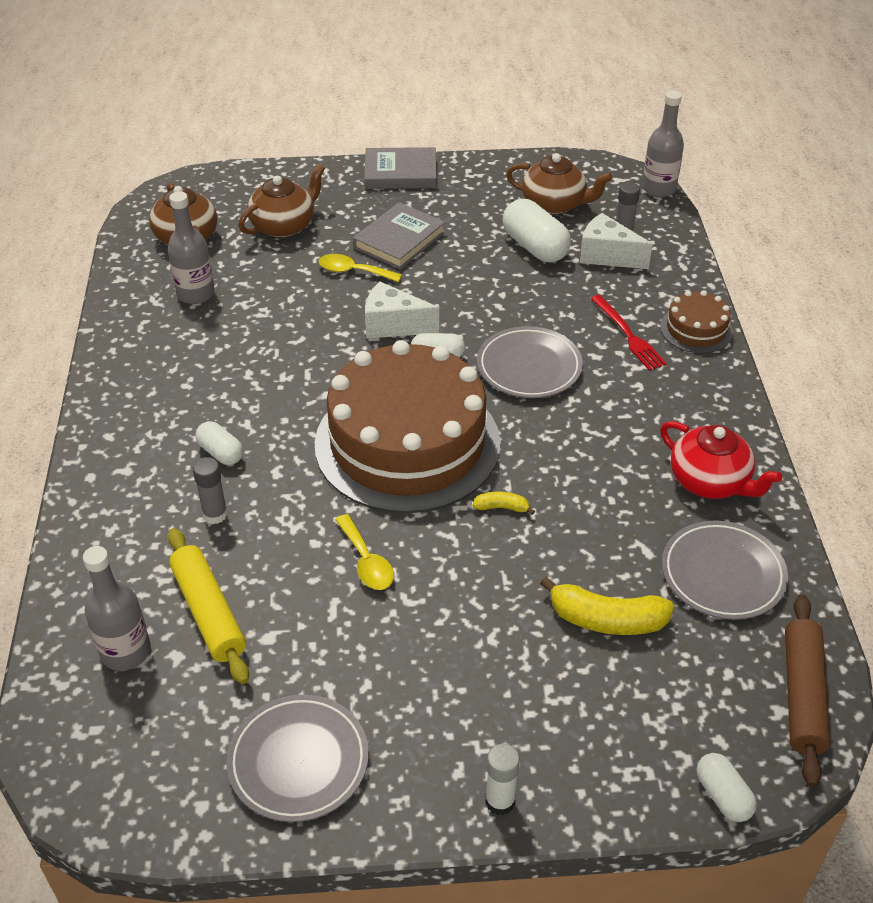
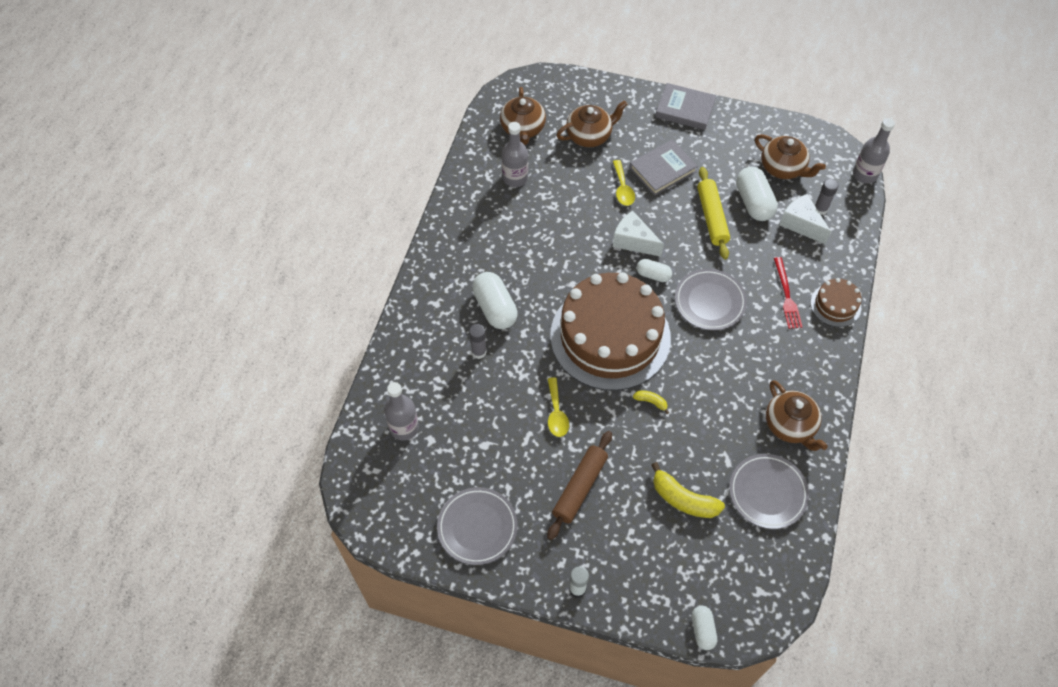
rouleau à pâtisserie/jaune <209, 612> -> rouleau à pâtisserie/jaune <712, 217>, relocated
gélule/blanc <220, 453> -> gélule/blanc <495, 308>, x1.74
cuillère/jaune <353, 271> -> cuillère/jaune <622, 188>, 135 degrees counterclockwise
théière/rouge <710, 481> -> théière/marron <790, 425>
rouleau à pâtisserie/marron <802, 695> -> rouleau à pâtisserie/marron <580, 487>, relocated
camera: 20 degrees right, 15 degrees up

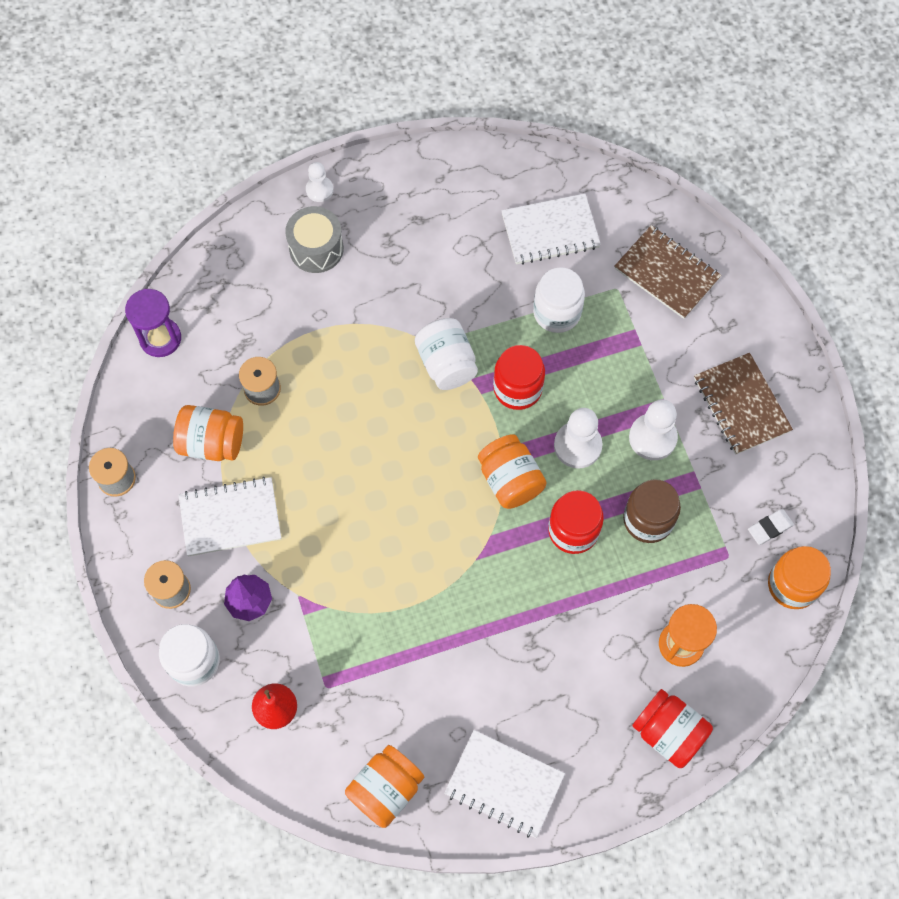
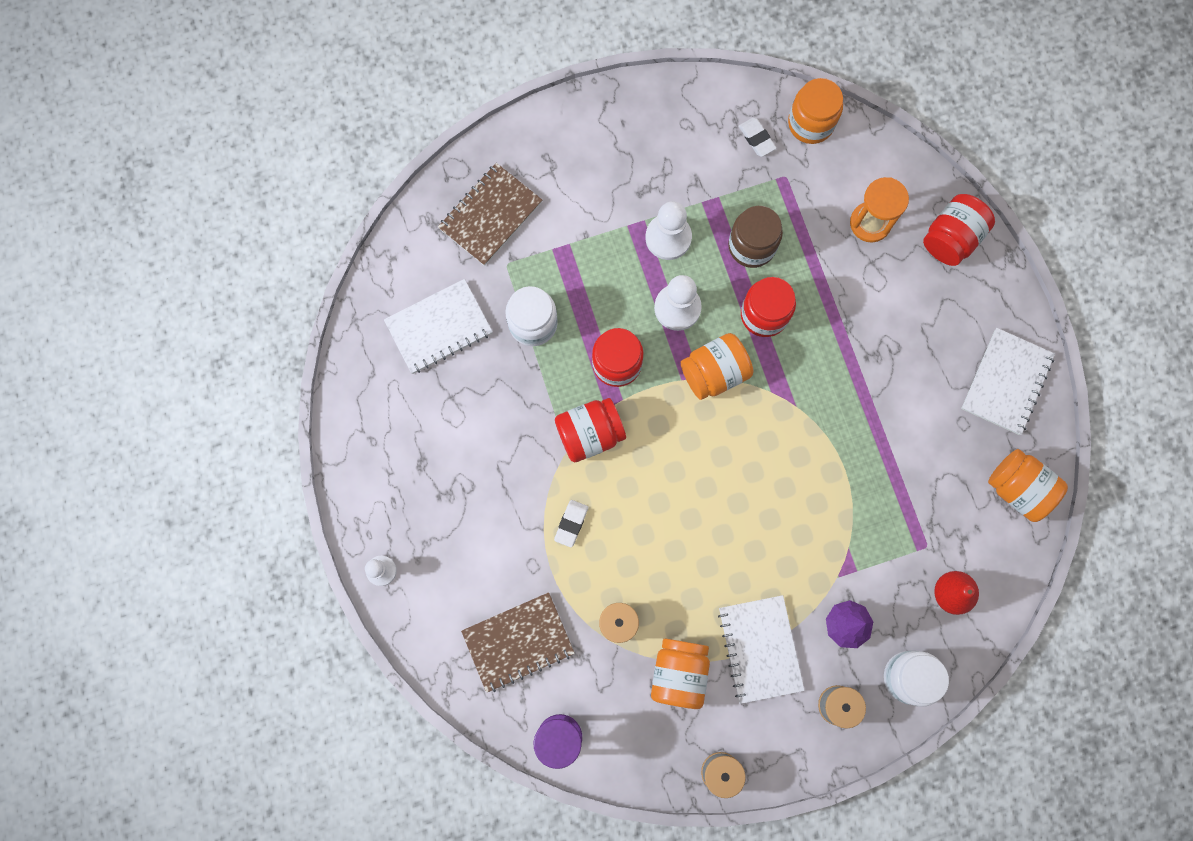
tambour/gris <316, 248> -> none
bocal/blanc <446, 364> -> bocal/rouge <590, 434>
carnet/blanc <550, 231> -> carnet/blanc <439, 328>, 75 degrees clockwise
carnet/marron <741, 405> -> carnet/marron <518, 642>, relocated
none -> gomme/blanc <571, 523>
camera: 90 degrees left, 10 degrees up

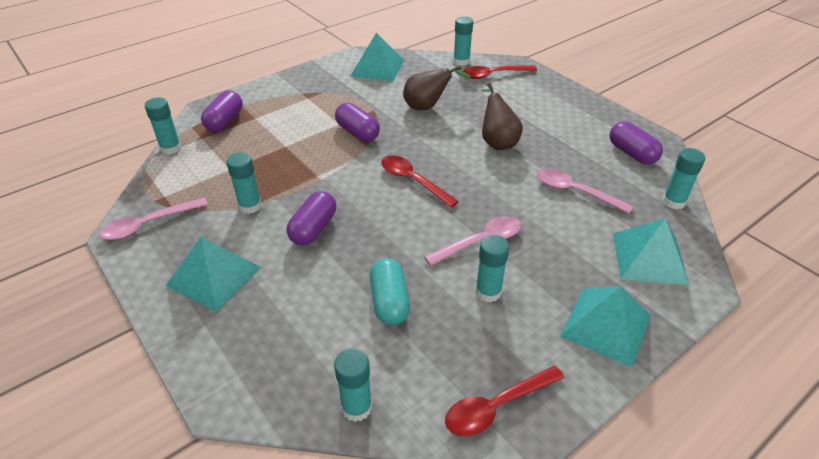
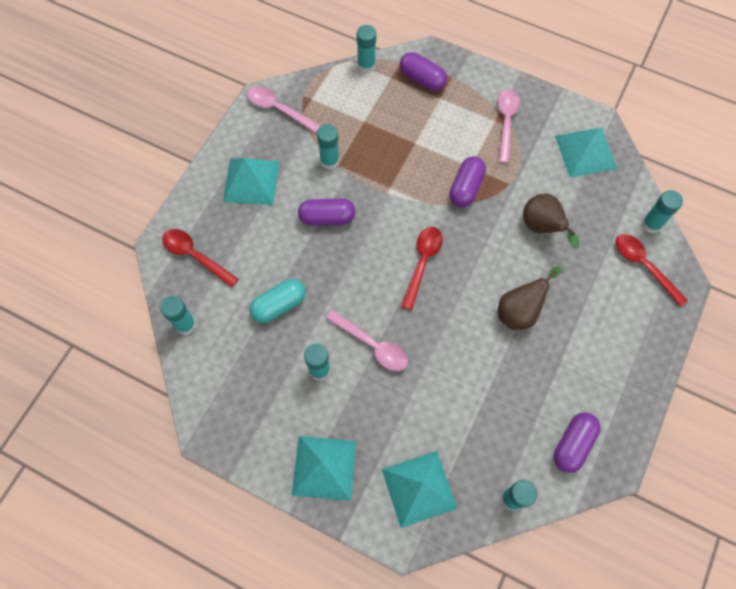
gélule/violet <224, 121> -> gélule/violet <422, 79>, 45 degrees clockwise
cuillère/rouge <496, 407> -> cuillère/rouge <195, 256>, relocated
cuillère/rose <575, 191> -> cuillère/rose <506, 122>, relocated
camera: 65 degrees right, 25 degrees up

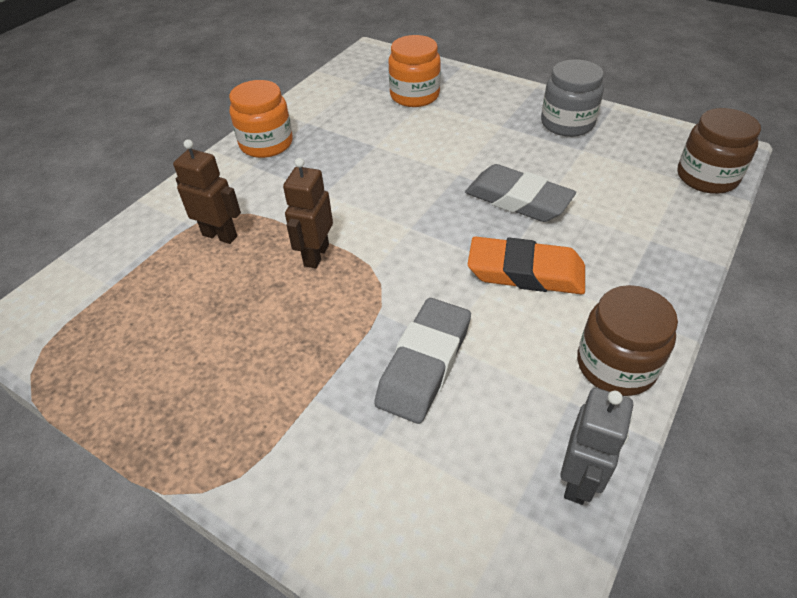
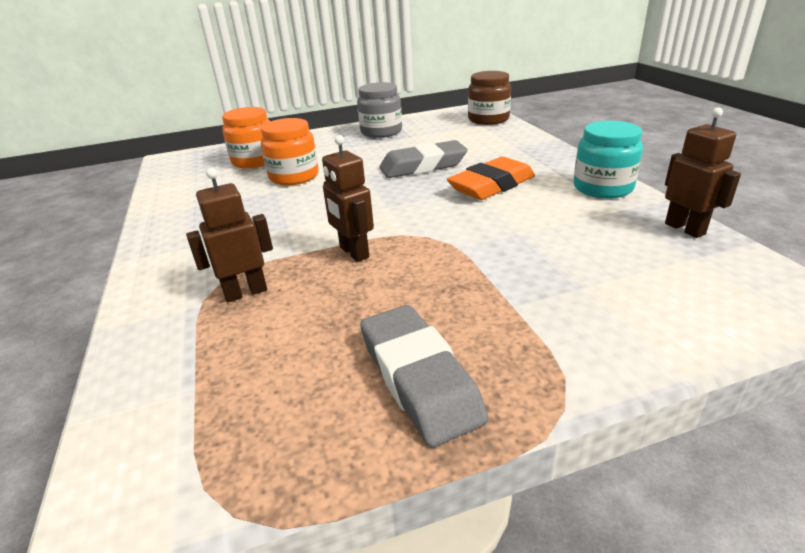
bocal/orange <266, 144> -> bocal/orange <294, 176>, relocated
gomme/gris <424, 364> -> gomme/gris <419, 378>, relocated
robot/gris <579, 480> -> robot/marron <685, 229>
bocal/marron <615, 365> -> bocal/turquoise <602, 188>
camera: 50 degrees left, 15 degrees down

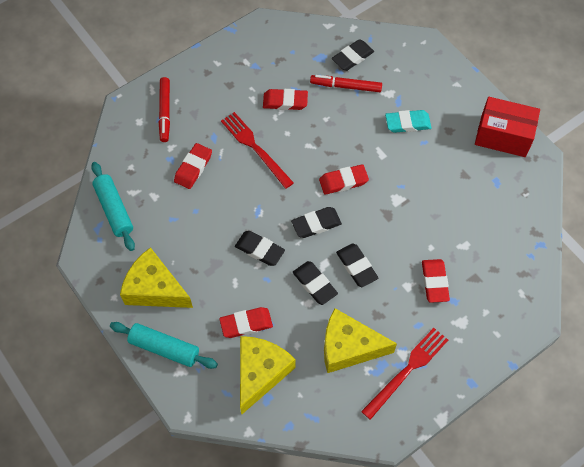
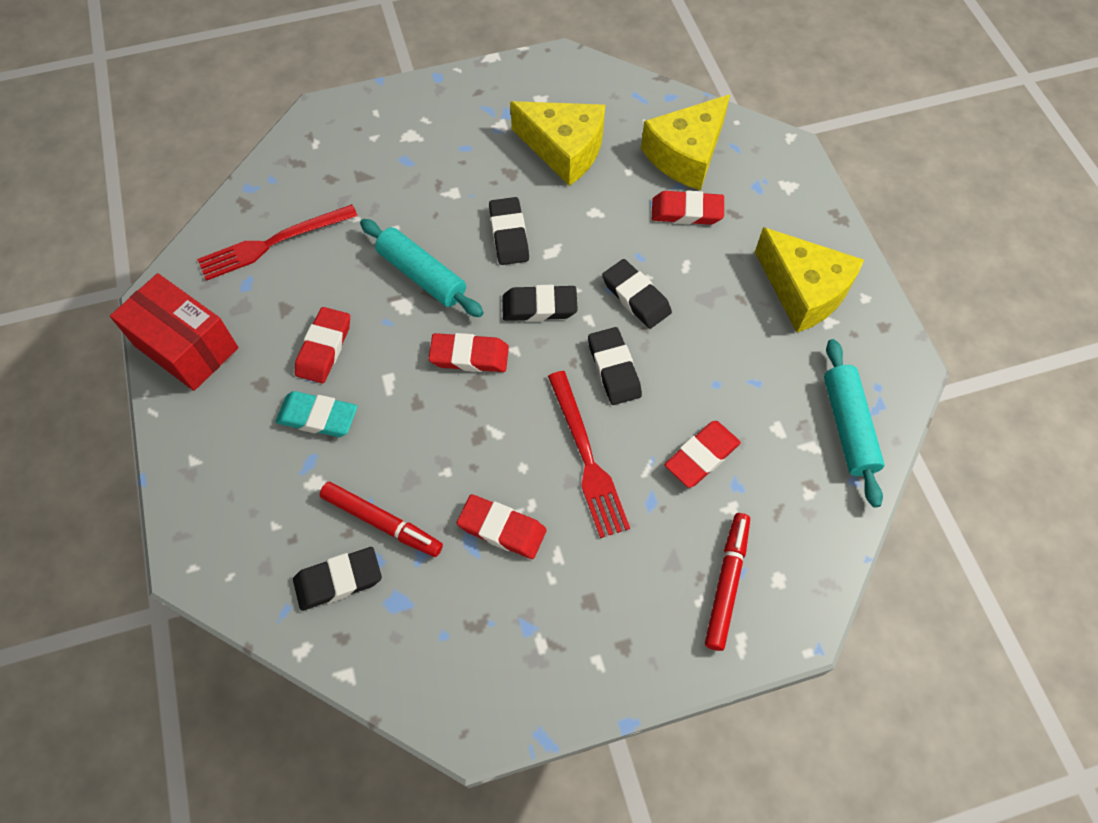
rouleau à pâtisserie/turquoise <164, 348> -> rouleau à pâtisserie/turquoise <422, 275>, relocated
gomme/noir <314, 284> -> gomme/noir <614, 369>, relocated
fourchette/rouge <406, 371> -> fourchette/rouge <274, 242>, relocated
gomme/rouge <434, 282> -> gomme/rouge <324, 348>, relocated
camera: 160 degrees left, 0 degrees up

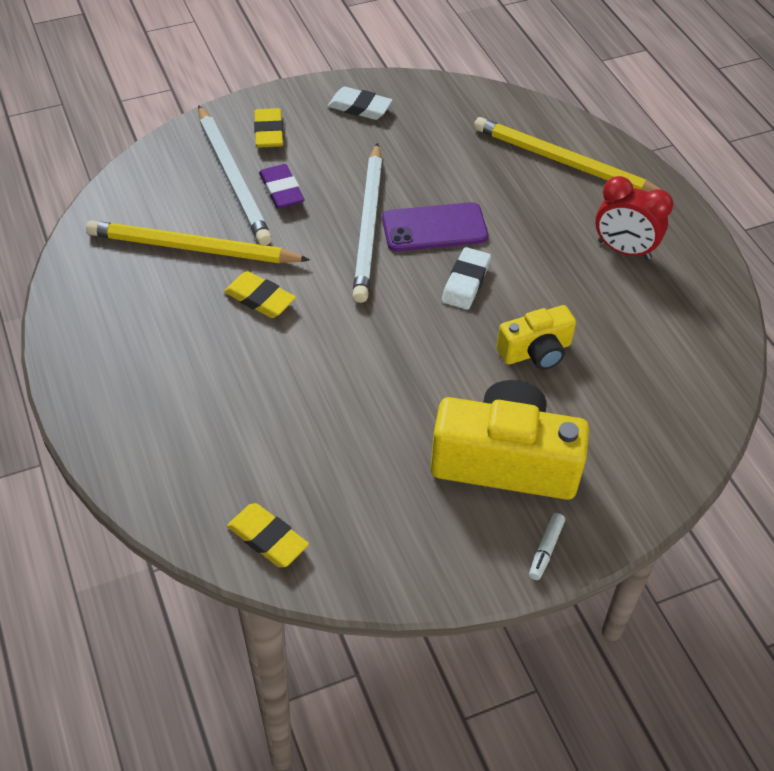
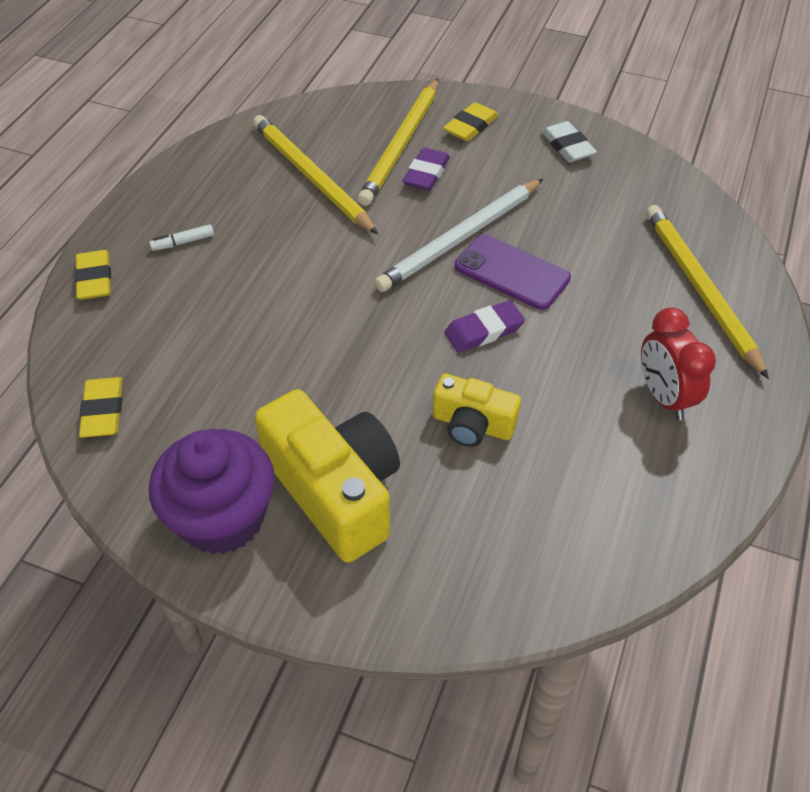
crayon/blanc <233, 178> -> crayon/jaune <401, 145>
gomme/jaune <260, 298> -> gomme/jaune <94, 279>, relocated
gomme/blanc <466, 282> -> gomme/violet <484, 330>
feutre/blanc <545, 549> -> feutre/blanc <183, 242>, relocated
none -> muffin/violet <222, 518>
camera: 45 degrees right, 0 degrees up

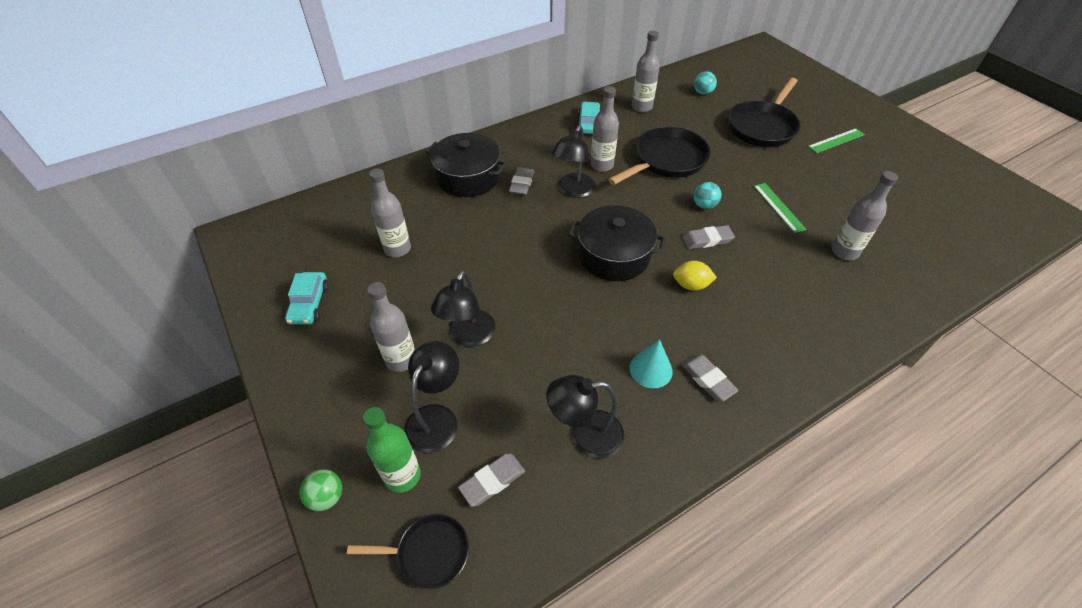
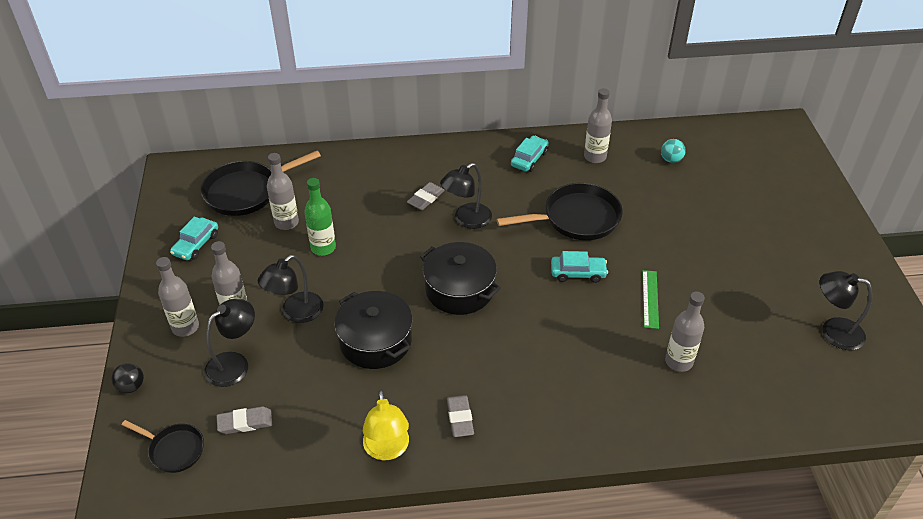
balle/vert <327, 497> -> balle/noir <131, 386>
bouteille/vert <402, 476> -> bouteille/vert <323, 248>, relocated
marmite/noir <468, 177> -> marmite/noir <375, 341>, relocated
lampe/noir <585, 435> -> lampe/noir <833, 331>, relocated
bouteille/gris <601, 165> -> bouteille/gris <185, 327>, relocated
cône/turquoise <651, 369> -> none
citron/jaune <691, 285> -> none
gomme/gris <707, 240> -> none
balle/turquoise <704, 205> -> voiture/turquoise <578, 273>
poêle/noir <762, 127> -> poêle/noir <246, 192>, relocated
règle/vert <836, 140> -> none
none -> lampe/jaune <387, 450>
camera: 25 degrees right, 5 degrees down

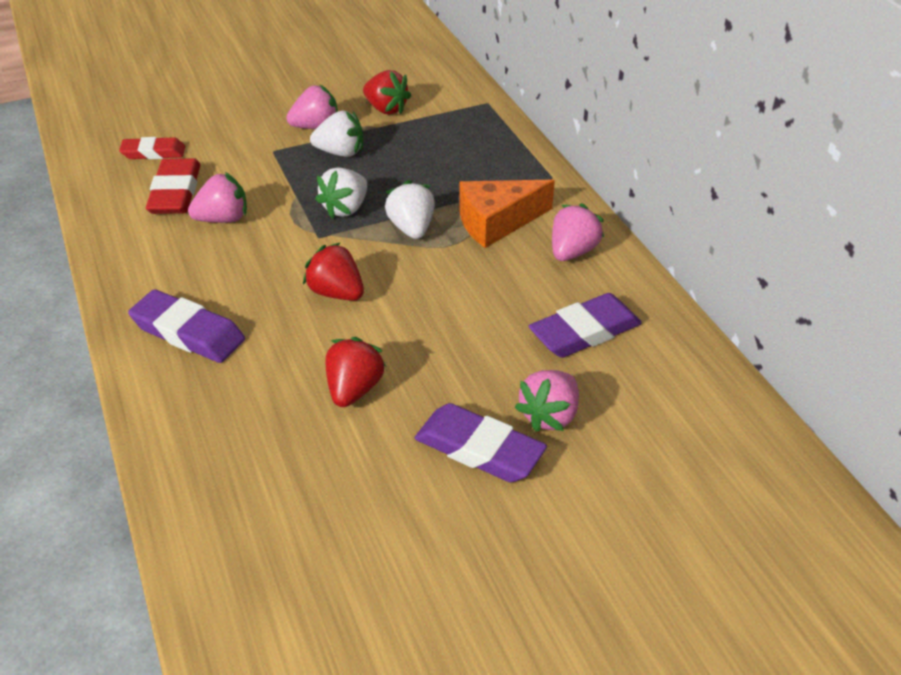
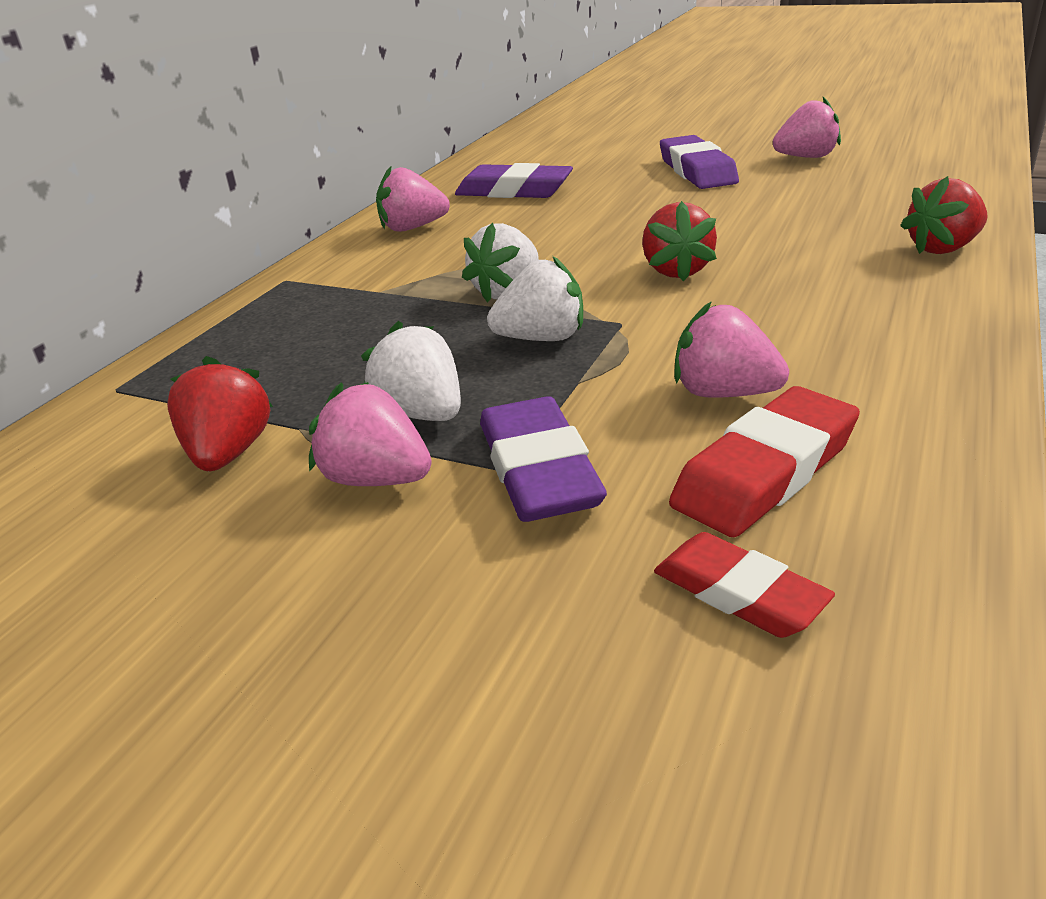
gomme/violet <188, 332> -> gomme/violet <538, 470>, relocated
fraise/rouge <354, 389> -> fraise/rouge <943, 248>, relocated
fromage/orange <497, 222> -> none
fraise/rose <549, 415> -> fraise/rose <806, 157>, relocated
camera: 130 degrees left, 10 degrees down

